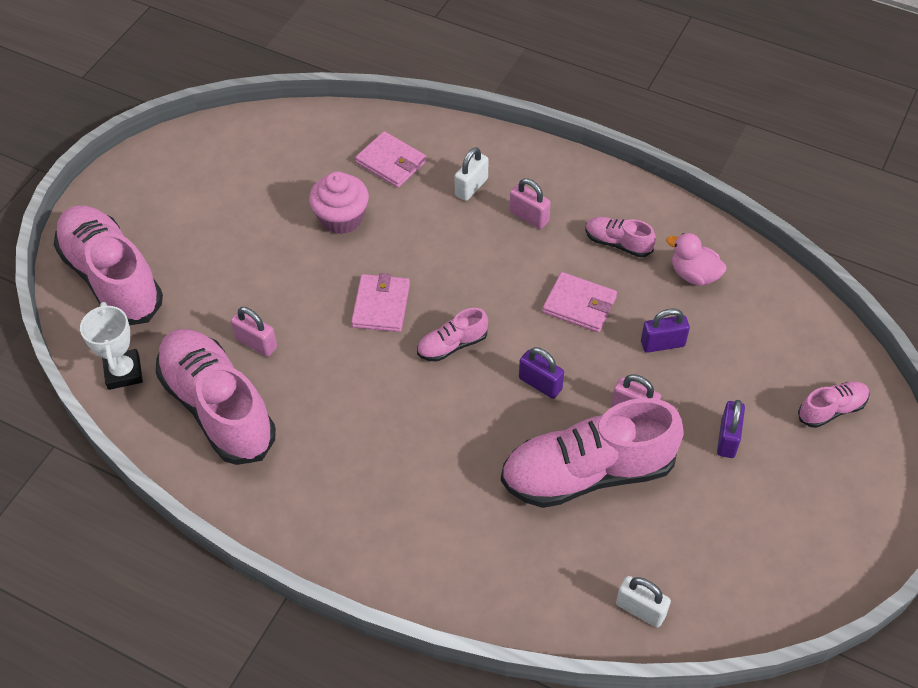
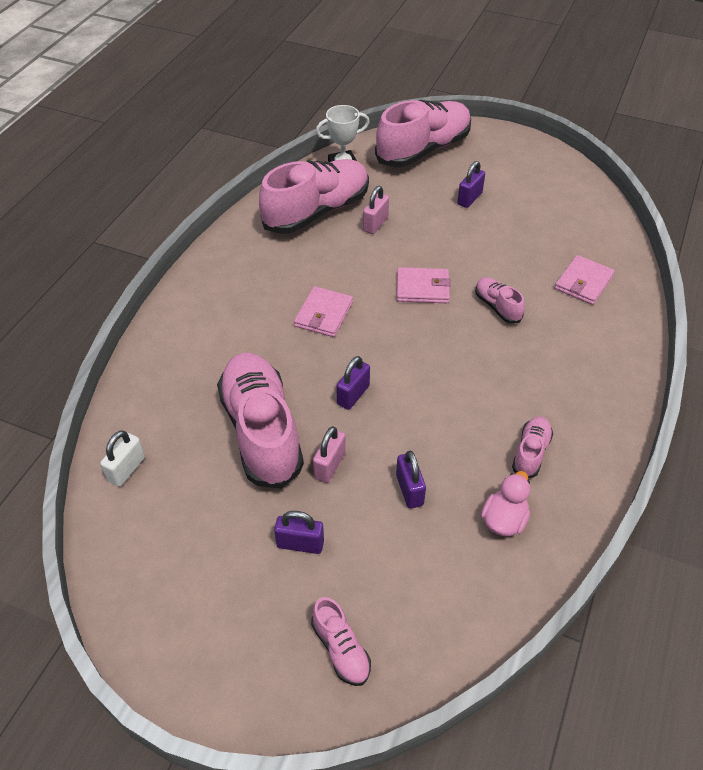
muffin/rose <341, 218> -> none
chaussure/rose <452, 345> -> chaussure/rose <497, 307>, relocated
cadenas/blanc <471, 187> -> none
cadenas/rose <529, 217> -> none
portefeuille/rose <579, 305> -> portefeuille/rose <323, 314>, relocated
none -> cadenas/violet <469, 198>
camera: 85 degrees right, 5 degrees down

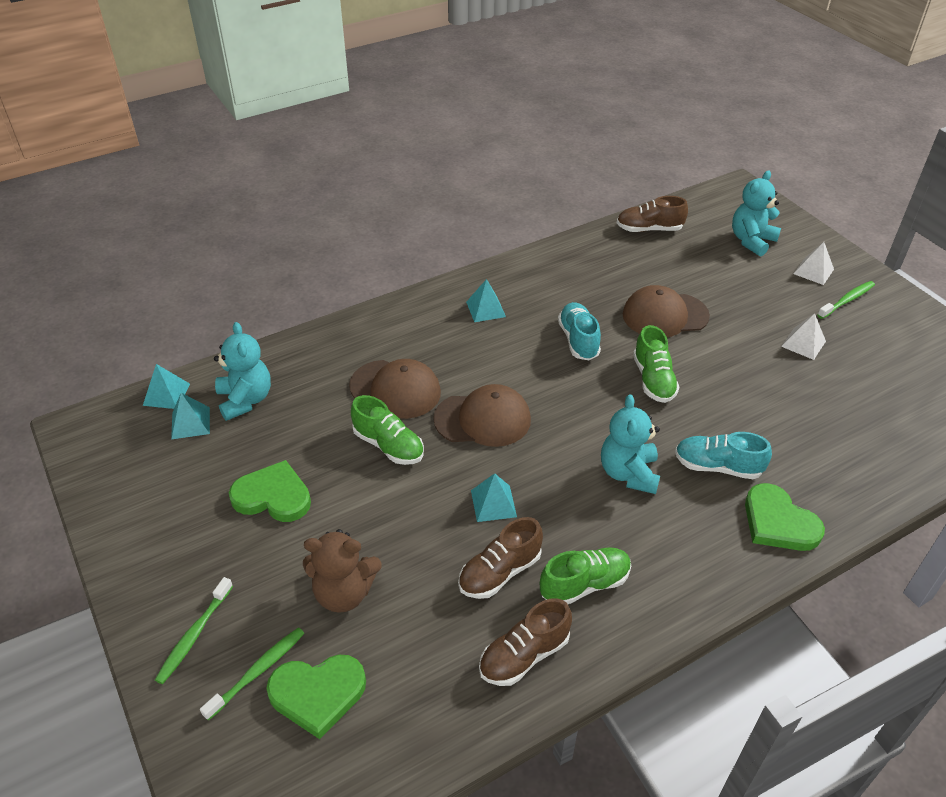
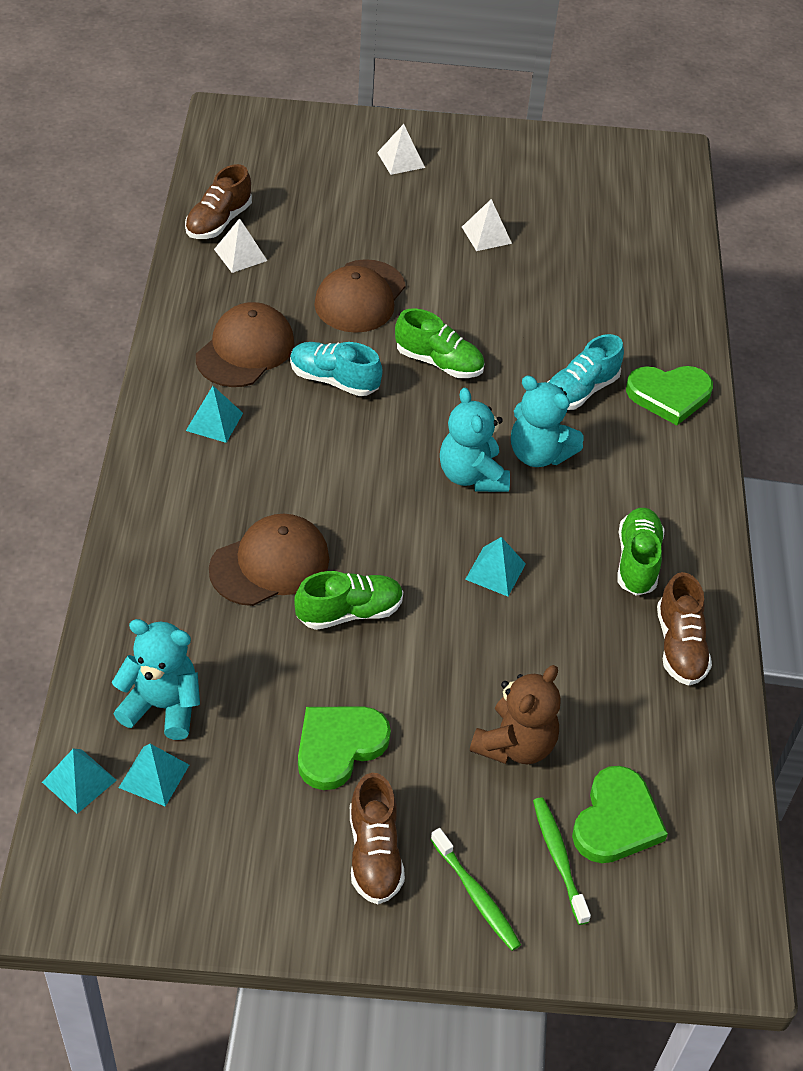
casquette/marron <483, 419> -> casquette/marron <245, 350>, relocated
chaussure/marron <500, 572> -> chaussure/marron <374, 853>, relocated
ours en peluche/turquoise <751, 241> -> ours en peluche/turquoise <472, 475>, relocated
brosse à dents/vert <847, 300> -> none
none -> pyramide/blanc <240, 255>
camera: 60 degrees left, 5 degrees up

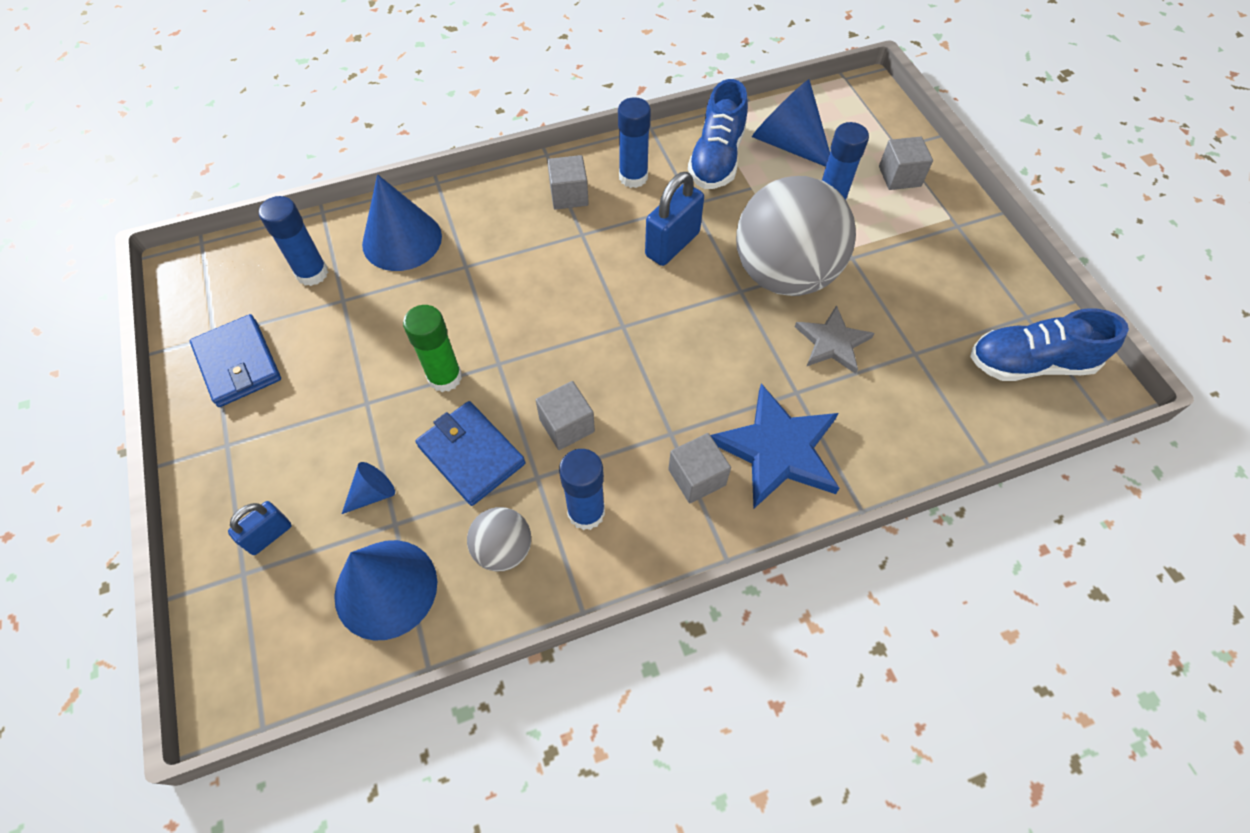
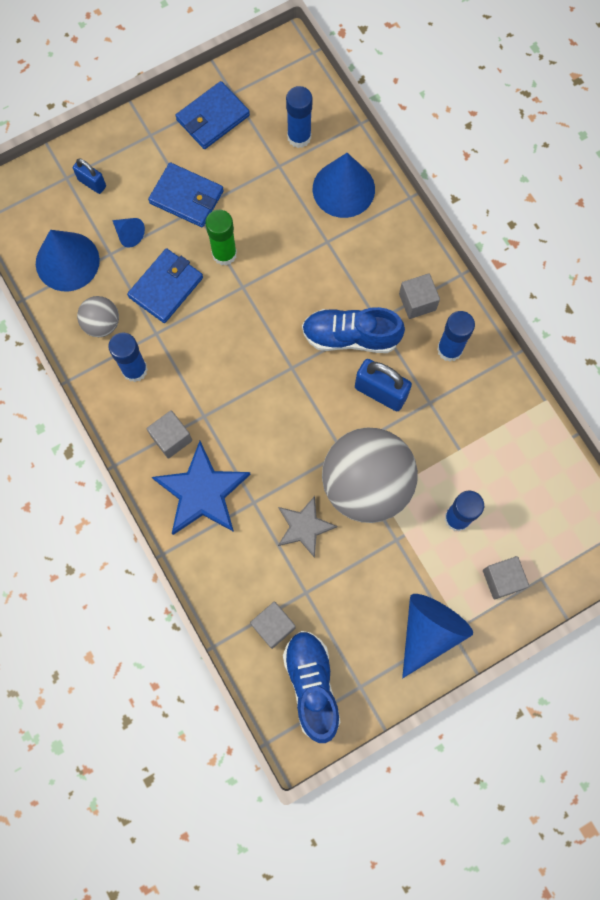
cube/gris <567, 425> -> cube/gris <273, 626>, relocated
chaussure/bleu <716, 159> -> chaussure/bleu <350, 336>, relocated
cône/bleu <788, 144> -> cône/bleu <428, 631>, relocated
none -> portefeuille/bleu <186, 197>
camera: 80 degrees right, 15 degrees up

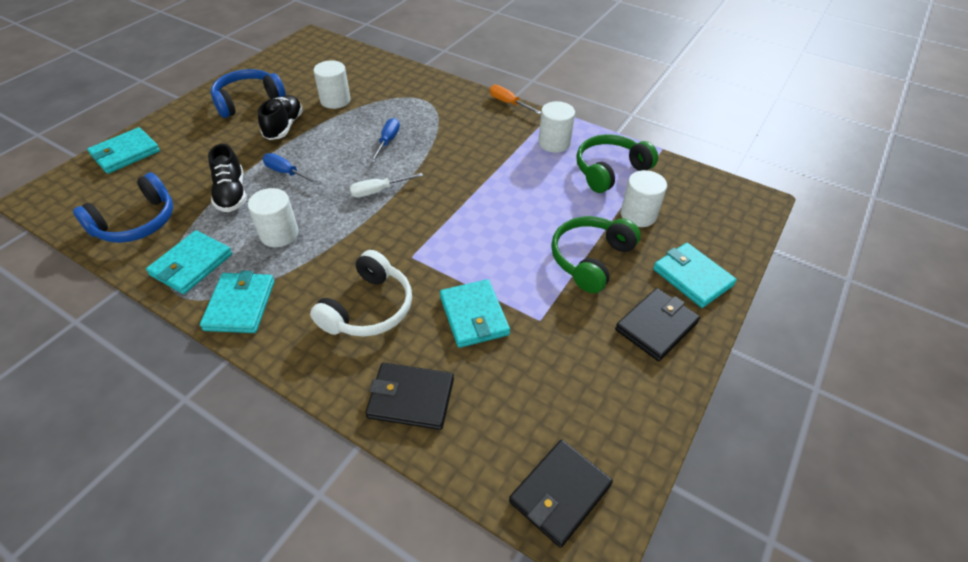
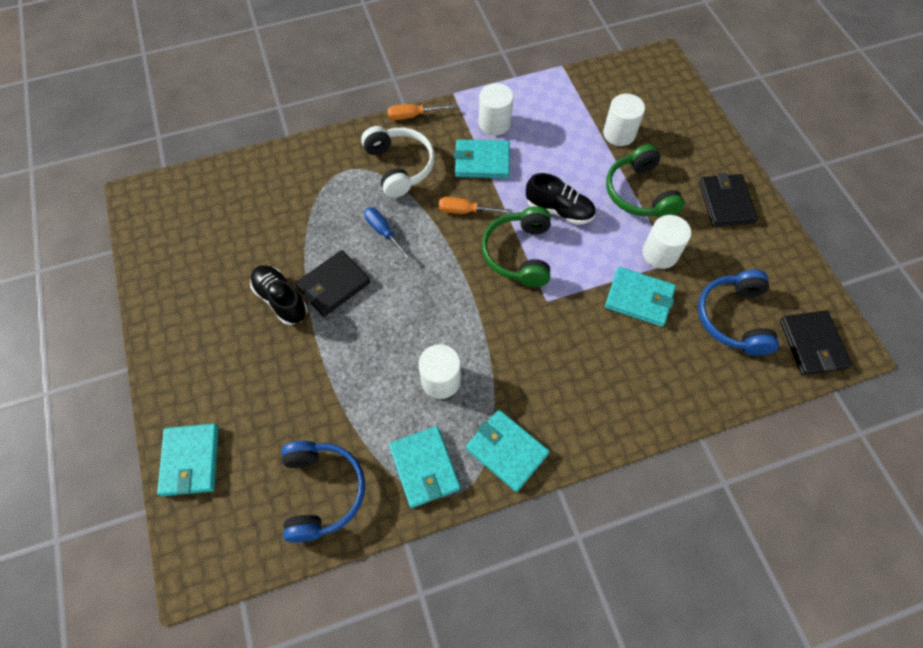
chaussure/noir <231, 194> -> chaussure/noir <559, 210>, relocated
casque audio/bleu <248, 101> -> casque audio/bleu <734, 318>, relocated
tournevis/bleu <286, 173> -> none
casque audio/blanc <368, 308> -> casque audio/blanc <399, 166>, relocated
cylindre/blanc <335, 100> -> cylindre/blanc <660, 253>, relocated
tournevis/blanc <378, 191> -> none
portefeuille/noir <411, 398> -> portefeuille/noir <333, 285>, relocated
casque audio/vert <610, 171> -> casque audio/vert <519, 253>, relocated
portefeuille/turquoise <692, 277> -> portefeuille/turquoise <482, 161>, relocated
none -> tournevis/orange <465, 211>
camera: 50 degrees left, 15 degrees up

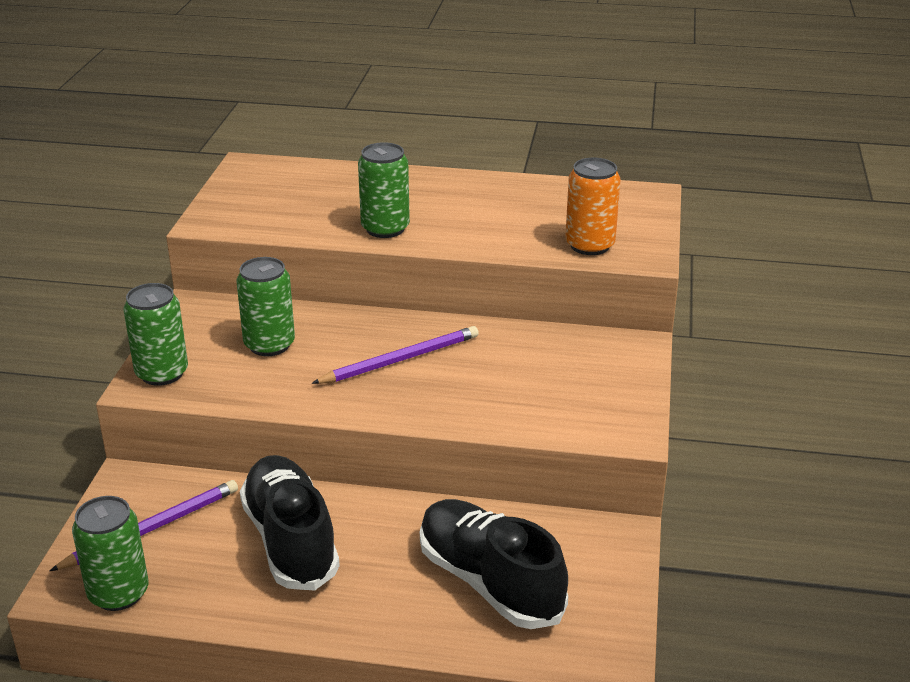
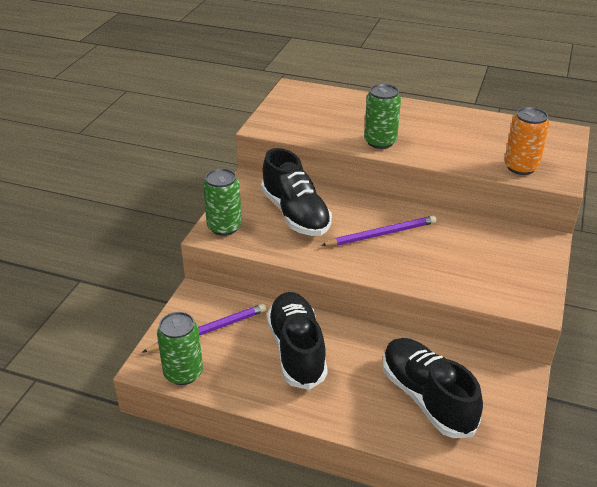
canette/vert <269, 345> -> chaussure/noir <295, 214>
camera: 10 degrees right, 5 degrees up

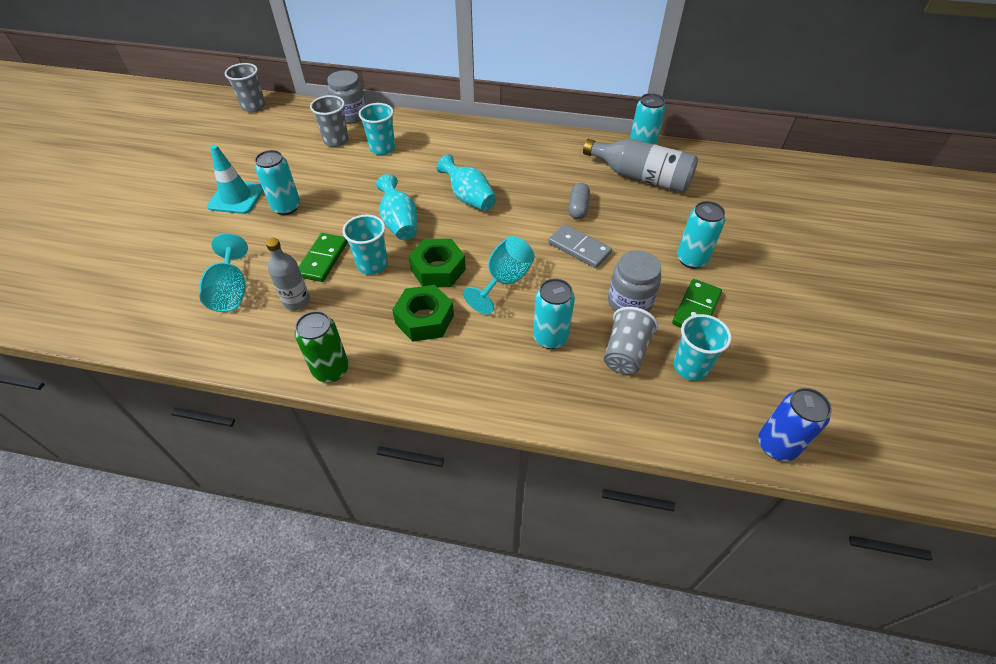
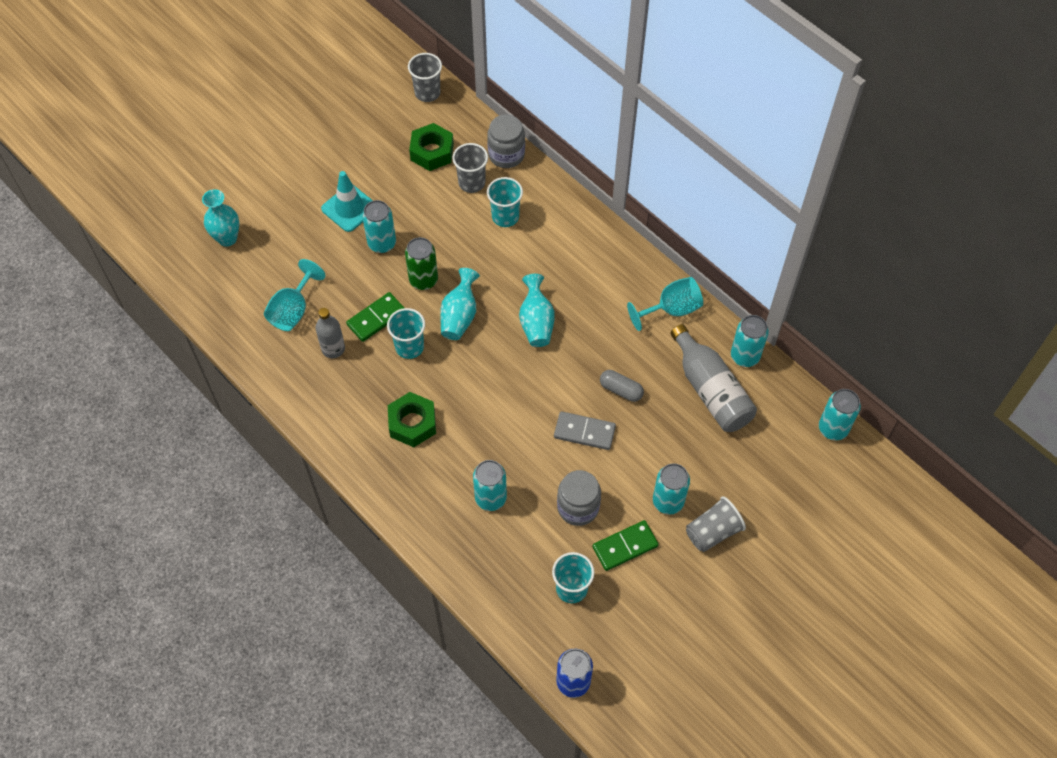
canette/vert <331, 370> -> canette/vert <423, 280>, relocated
écrou/vert <438, 269> -> écrou/vert <432, 152>, relocated
verre à pied/turquoise <504, 281> -> verre à pied/turquoise <671, 309>, relocated
domino/gris <579, 248> -> domino/gris <584, 432>, 60 degrees counterclockwise
gélule/gris <578, 208> -> gélule/gris <621, 390>, 75 degrees clockwise
gobelet/gris <625, 353> -> gobelet/gris <712, 532>, relocated
none -> vase/turquoise <227, 238>
none -> canette/turquoise <833, 428>
camera: 35 degrees right, 10 degrees up

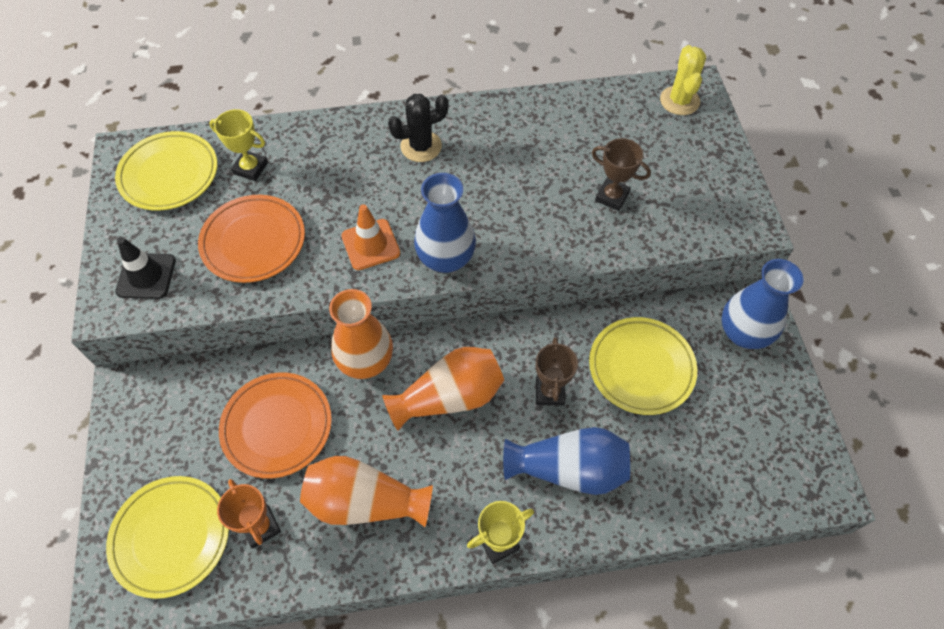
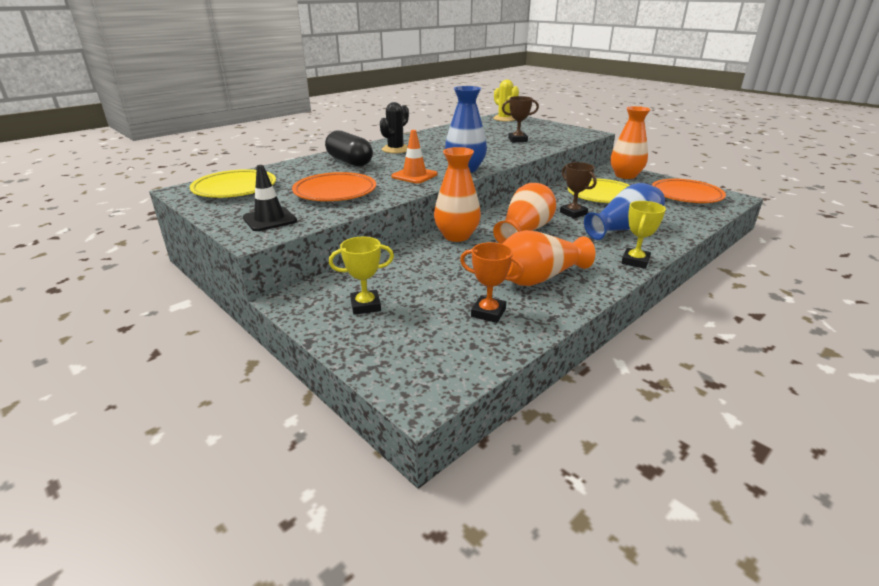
assiette/jaune <171, 537> -> none
trophée/jaune <250, 168> -> trophée/jaune <365, 306>, relocated
assiette/orange <277, 426> -> assiette/orange <686, 195>, relocated
vase/bleu <743, 333> -> vase/orange <625, 175>
none -> gélule/noir <349, 162>
camera: 35 degrees left, 30 degrees down

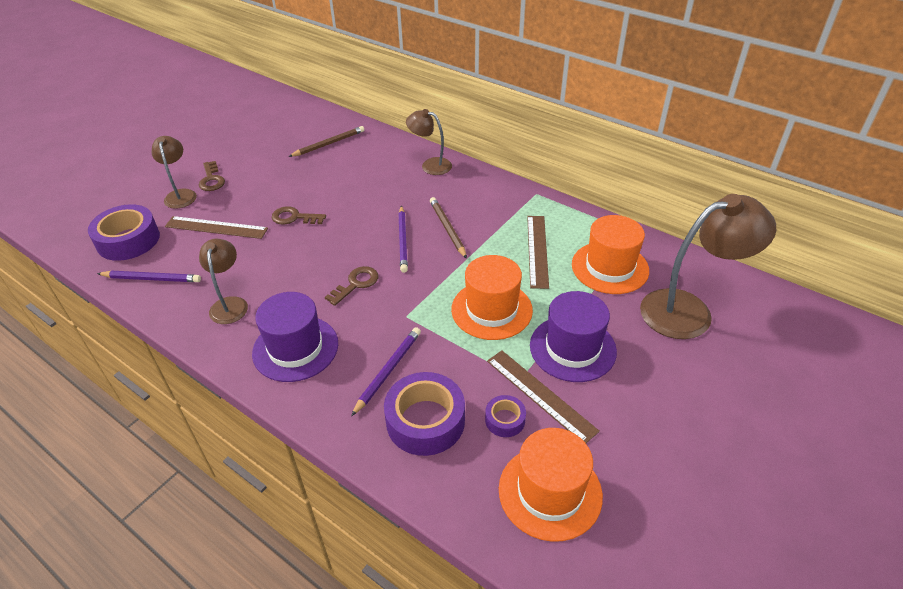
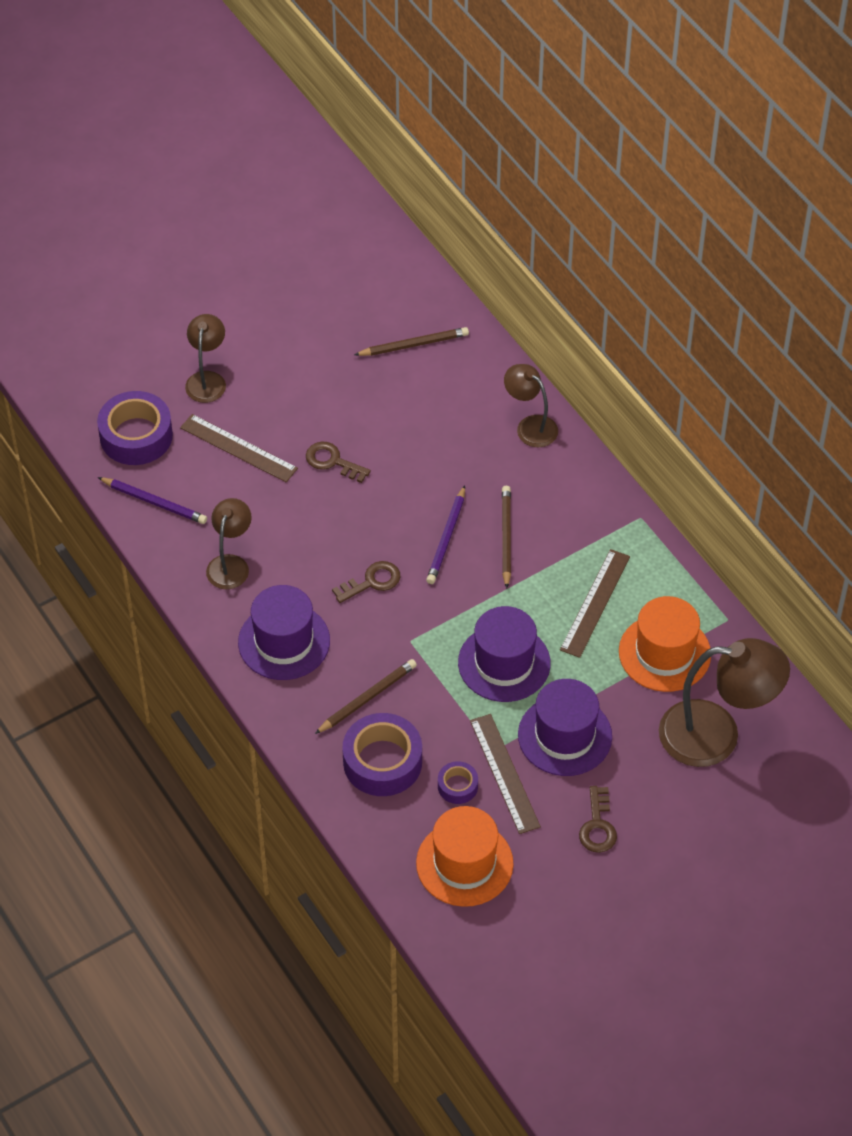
clé/marron <211, 179> -> clé/marron <598, 826>, relocated
crayon/violet <388, 371> -> crayon/marron <367, 698>
chapeau/orange <491, 310> -> chapeau/violet <504, 663>
camera: 20 degrees right, 10 degrees up

